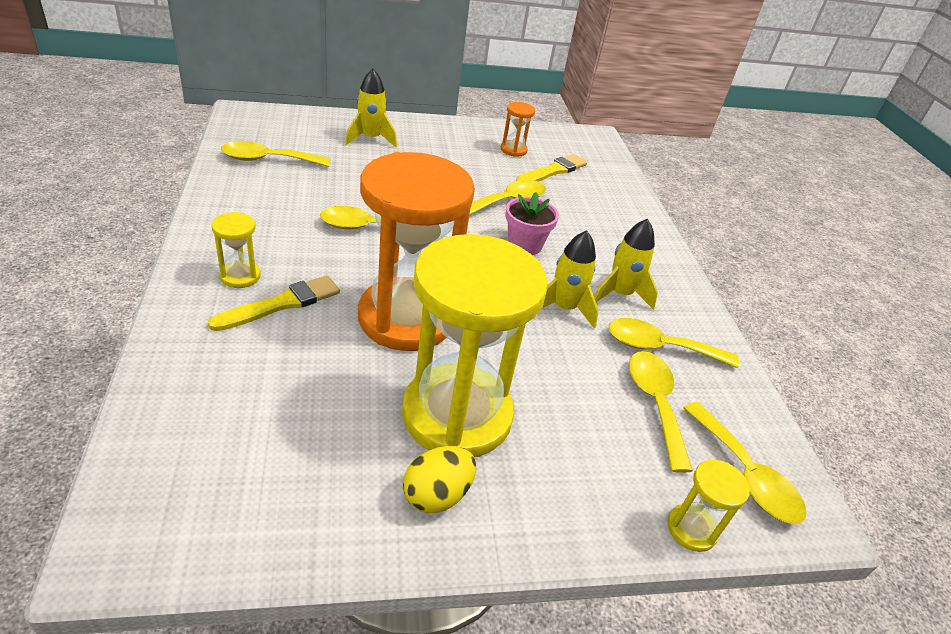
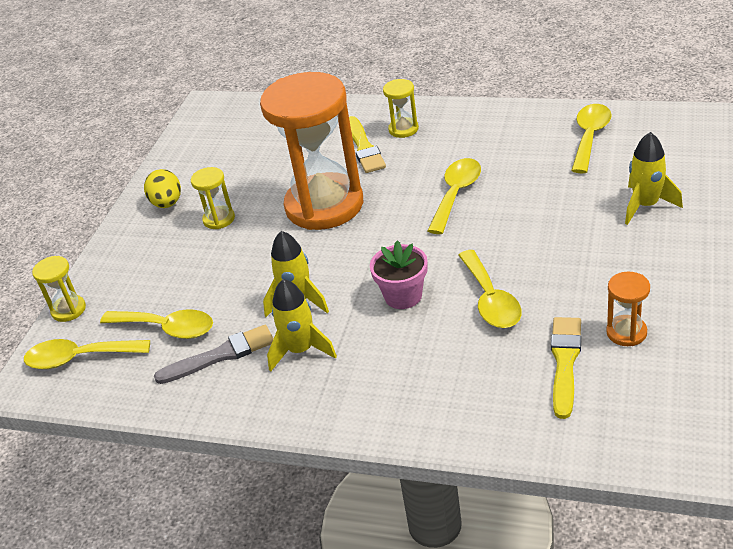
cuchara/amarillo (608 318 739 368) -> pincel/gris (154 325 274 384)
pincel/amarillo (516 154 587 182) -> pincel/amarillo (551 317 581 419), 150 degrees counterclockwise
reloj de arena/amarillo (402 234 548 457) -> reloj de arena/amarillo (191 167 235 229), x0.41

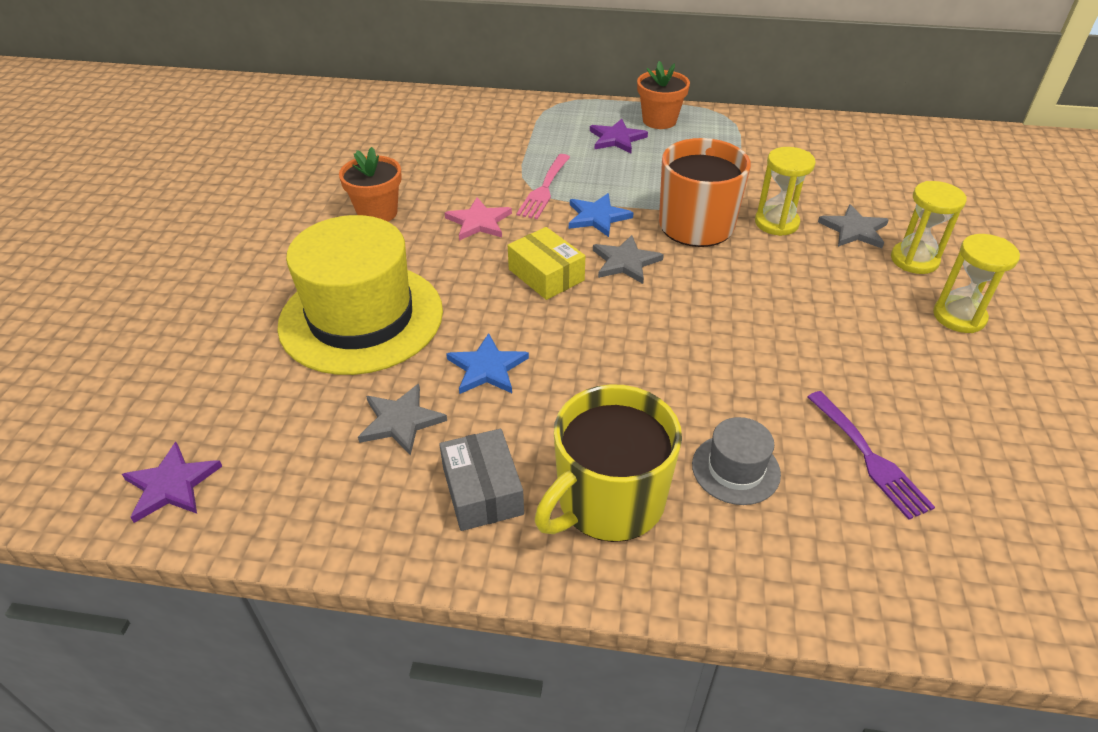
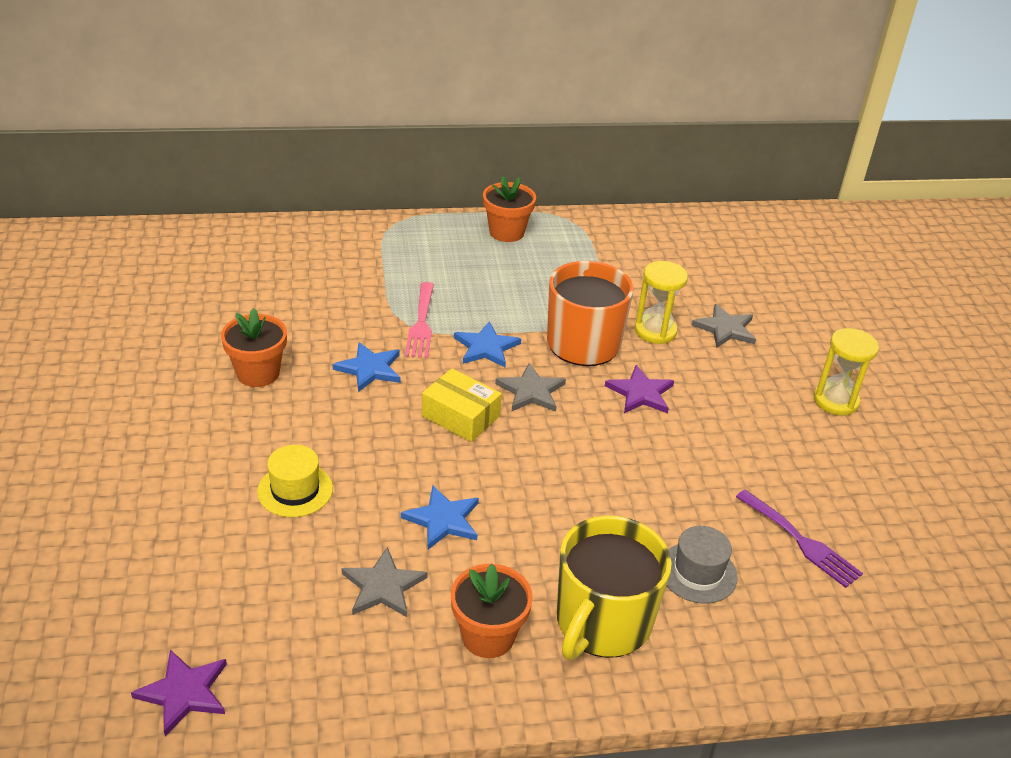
reloj de arena/amarillo (891 181 967 274) -> none
estrella/morado (590 119 648 153) -> estrella/morado (605 365 674 413), moved
caja/gris (439 429 524 531) -> maceta/naranja (451 564 533 658)
estrella/rosa (445 197 512 241) -> estrella/azul (333 342 401 392)
sombrero/amarillo (277 215 443 375) -> sombrero/amarillo (257 445 333 517), x0.45

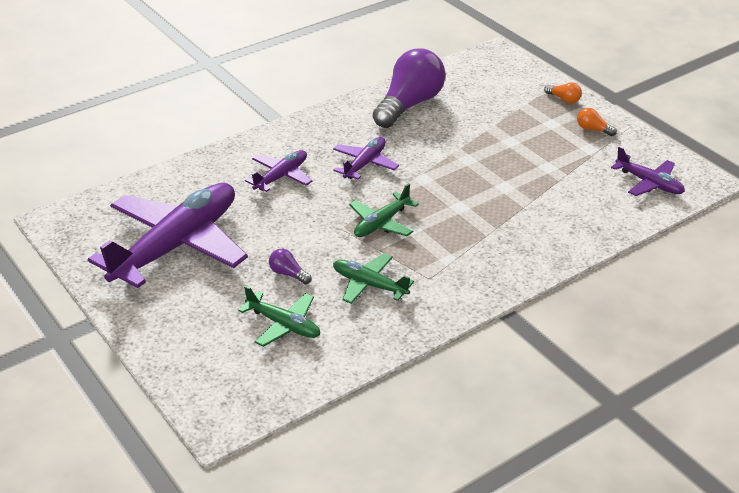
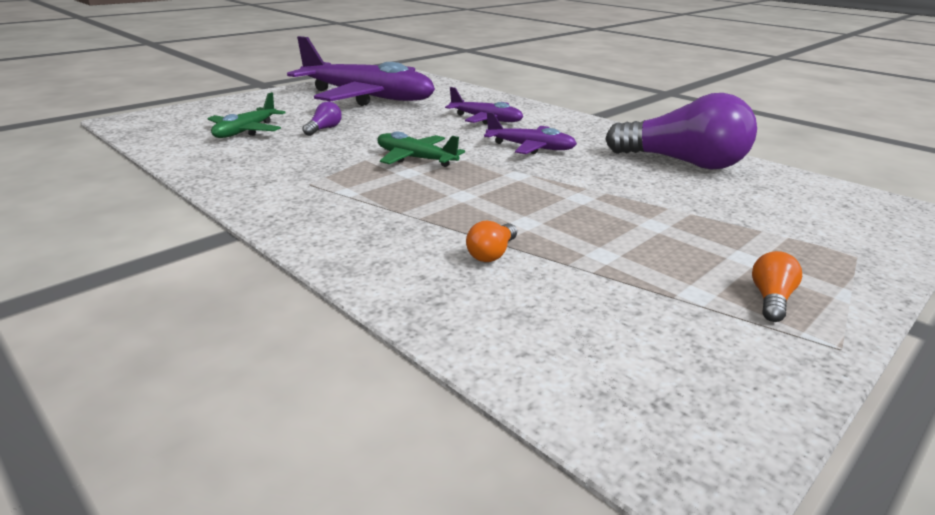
avión/verde (333 253 414 304) -> none
avión/morado (611 147 685 196) -> none
bombilla/naranja (544 82 582 104) -> bombilla/naranja (466 221 517 262), moved

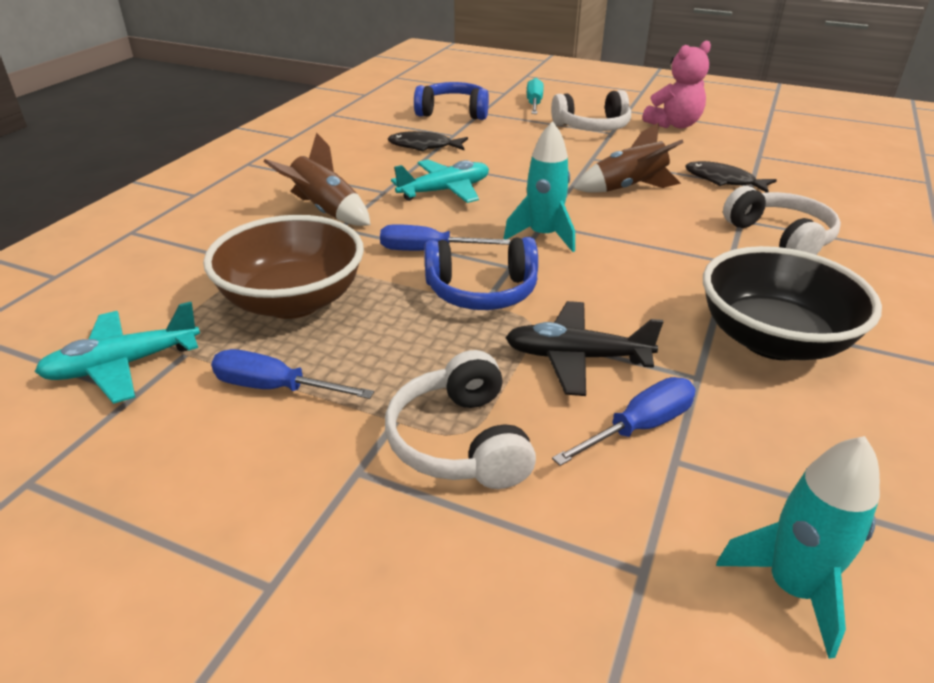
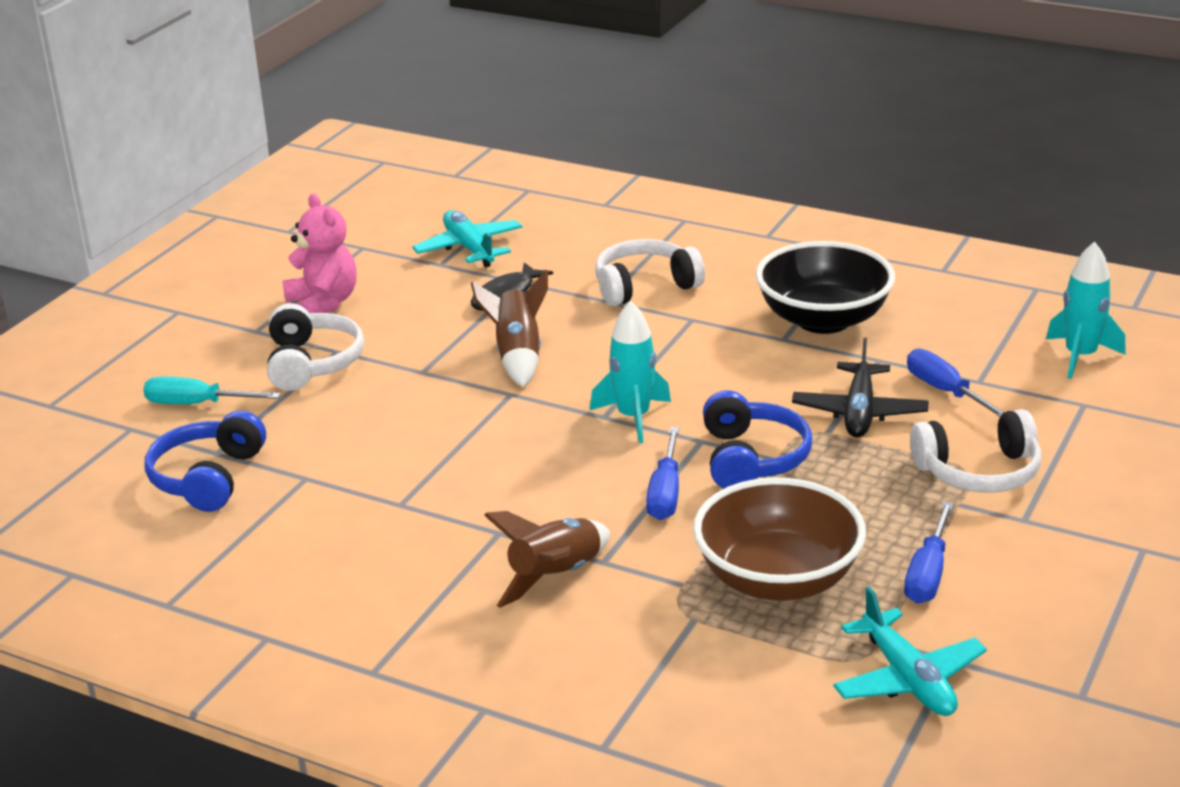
pez/negro (388 131 468 152) -> none
avión/turquesa (391 159 489 203) -> avión/turquesa (412 210 522 268), moved

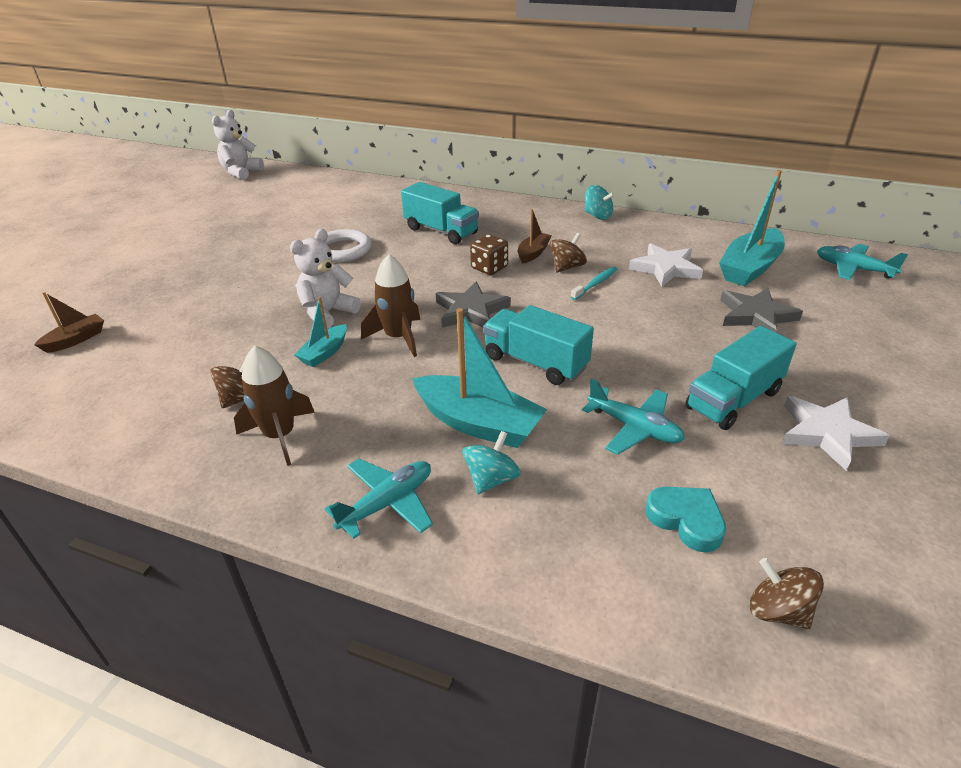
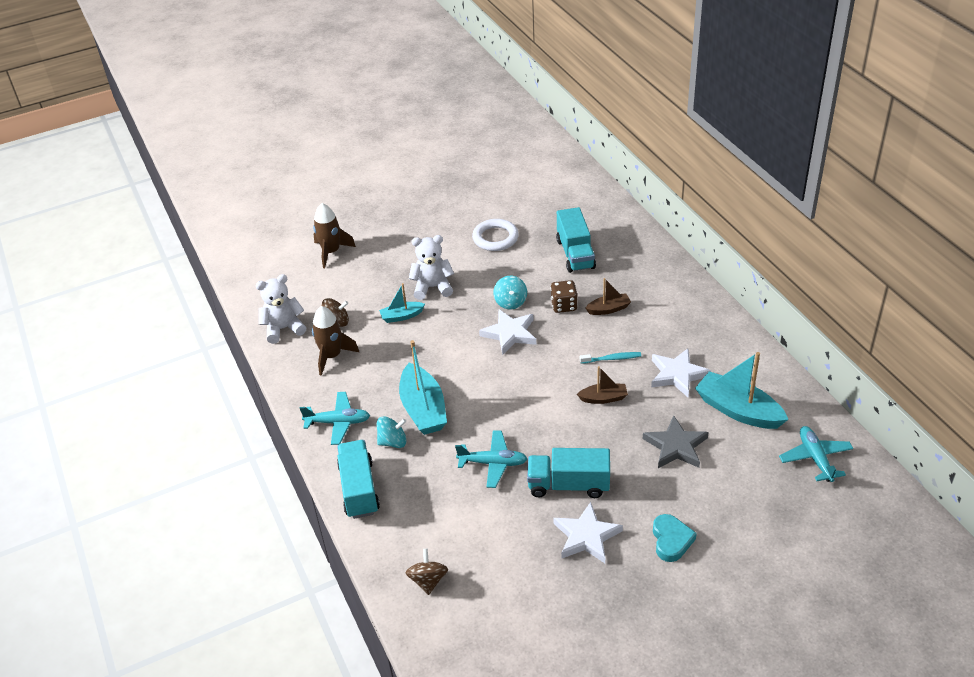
peonza/marrón (550 233 587 272) -> none
barco/marrón (34 292 104 353) -> barco/marrón (577 366 628 404), moved
osito/blanco (212 110 264 180) -> osito/blanco (256 274 306 344), moved
cohete/marrón (361 254 420 357) -> cohete/marrón (313 203 356 268), moved
camión/turquesa (483 305 594 385) -> camión/turquesa (337 440 380 519), moved
peonza/turquesa (585 185 615 220) -> peonza/turquesa (493 276 527 310), moved
corazón/turquesa (646 487 726 552) -> corazón/turquesa (653 514 697 562), moved
estrella/gris (436 281 511 328) -> estrella/blanco (479 309 536 355)
avión/turquesa (582 379 685 455) -> avión/turquesa (455 430 527 488), 75 degrees counterclockwise
barco/turquesa (719 170 785 286) -> barco/turquesa (695 352 789 429), 45 degrees clockwise

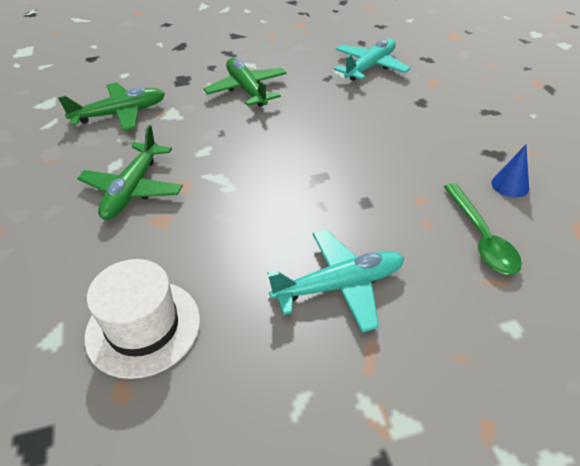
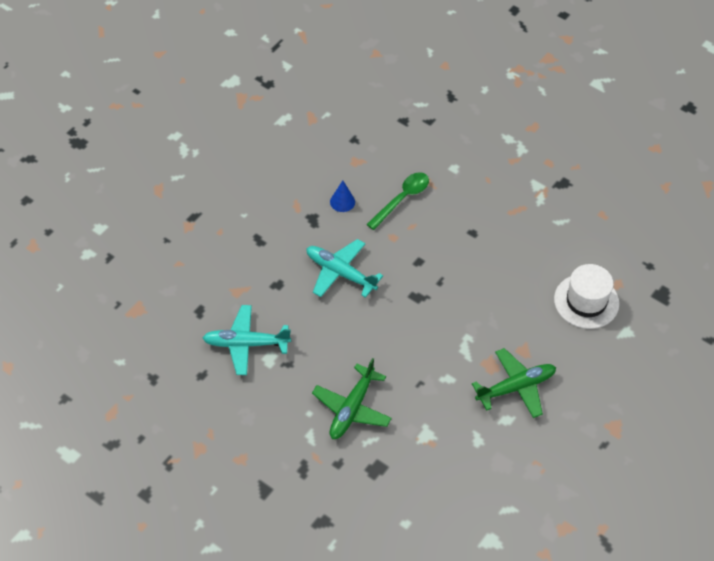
avión/verde (58 82 165 131) -> none
avión/turquesa (267 230 404 333) -> avión/turquesa (306 239 383 298), moved

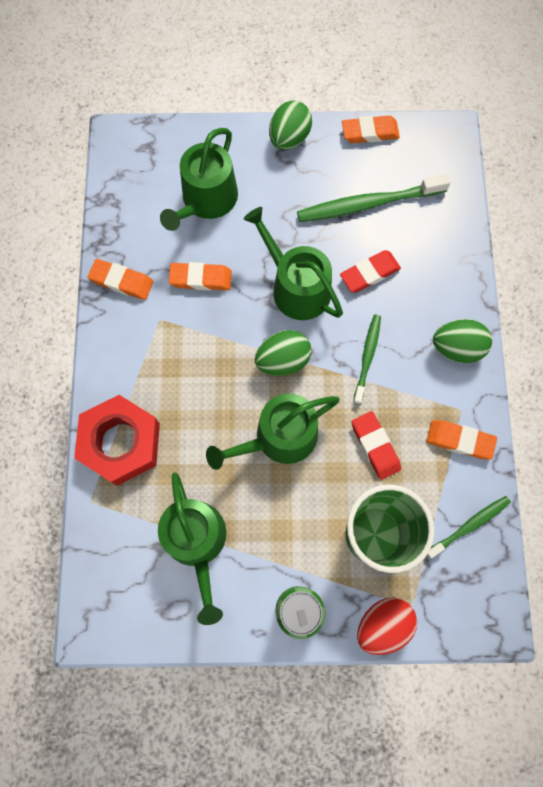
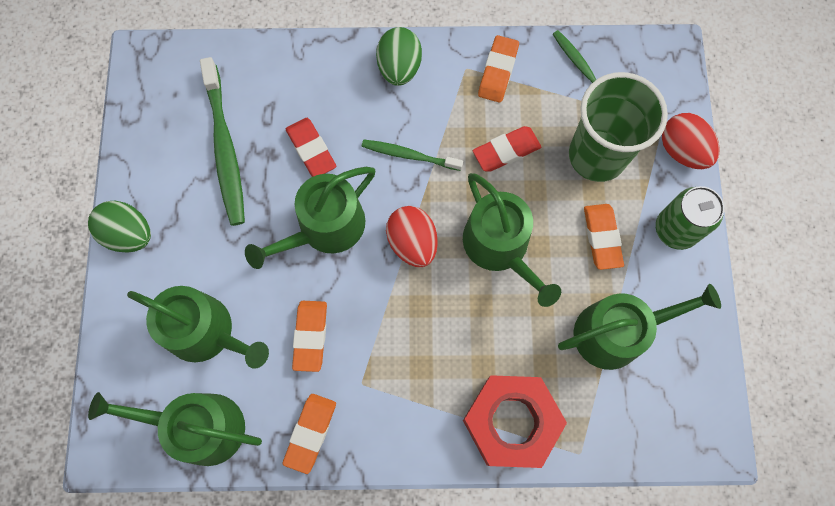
none -> regadera/verde (88 392 262 466)
goma de borrar/naranja (342 115 400 143) -> goma de borrar/naranja (584 204 624 270), moved
huevo/verde (255 330 311 376) -> huevo/rojo (386 206 438 267)

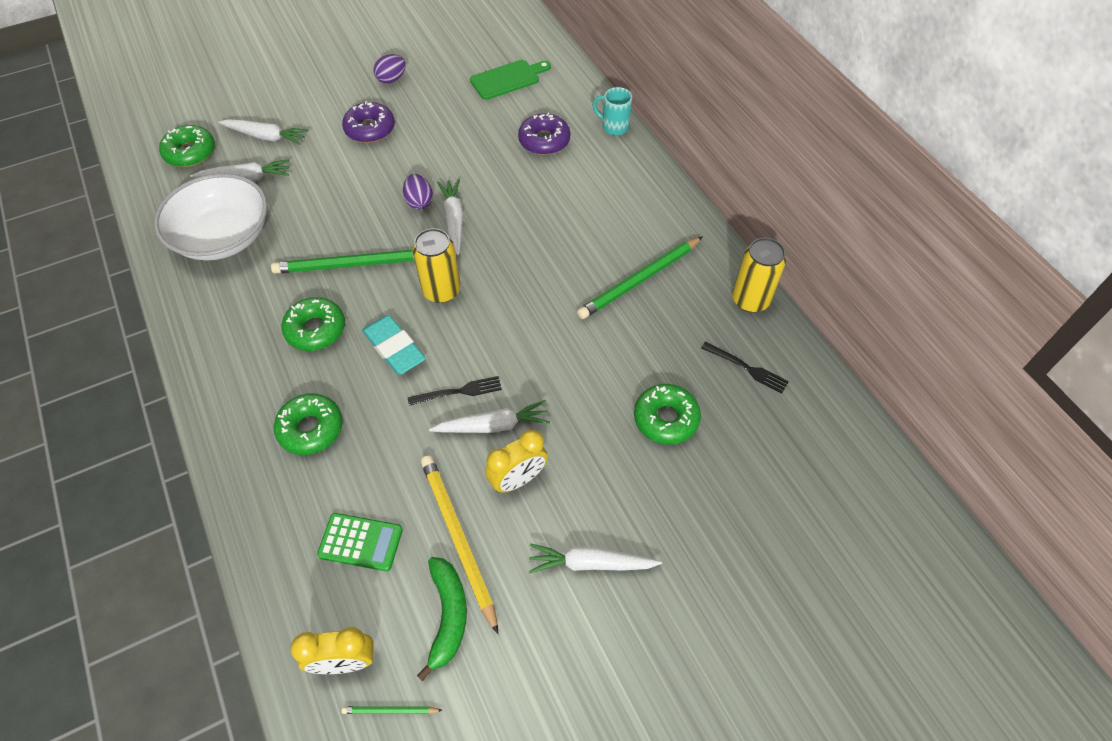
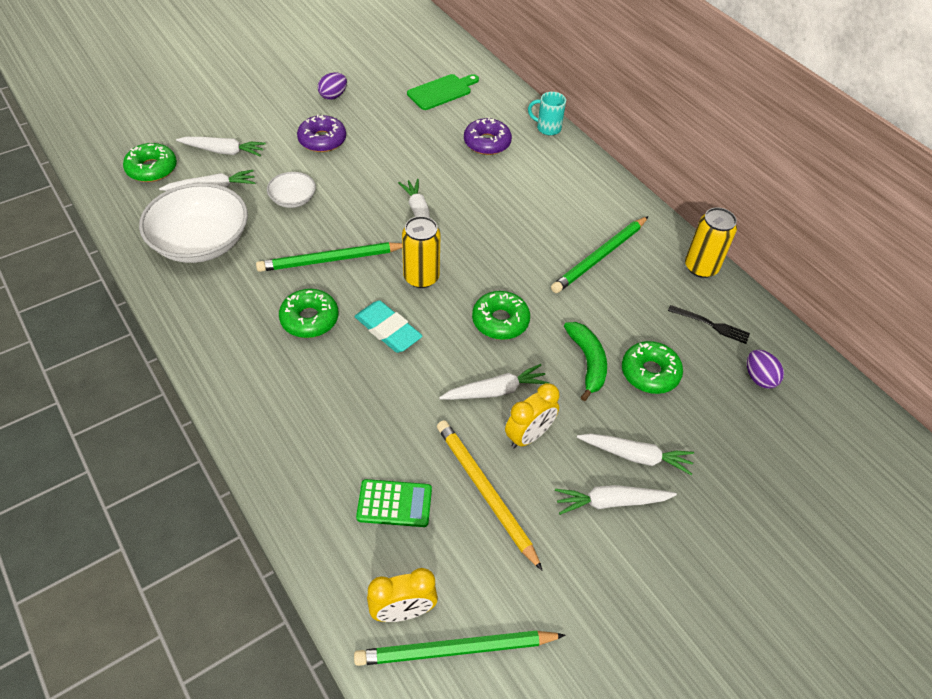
tenedor/negro (408 376 502 406) -> none
none -> cuenco/blanco (267 172 316 208)
none -> zanahoria/blanco (577 433 694 475)
rosquilla/verde (274 393 343 455) -> rosquilla/verde (472 291 530 340), moved
huevo/morado (403 174 433 210) -> huevo/morado (747 350 784 389), moved
plátano/verde (417 557 467 681) -> plátano/verde (564 322 607 401), moved
lápiz/verde (341 706 442 714) -> lápiz/verde (354 631 566 666), x2.22

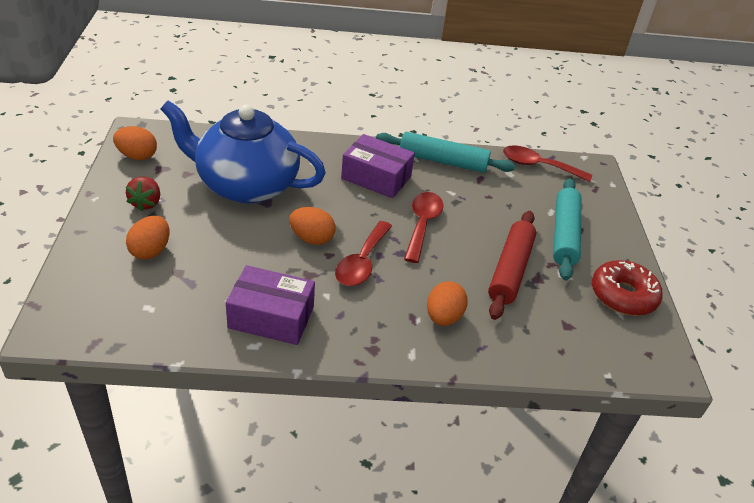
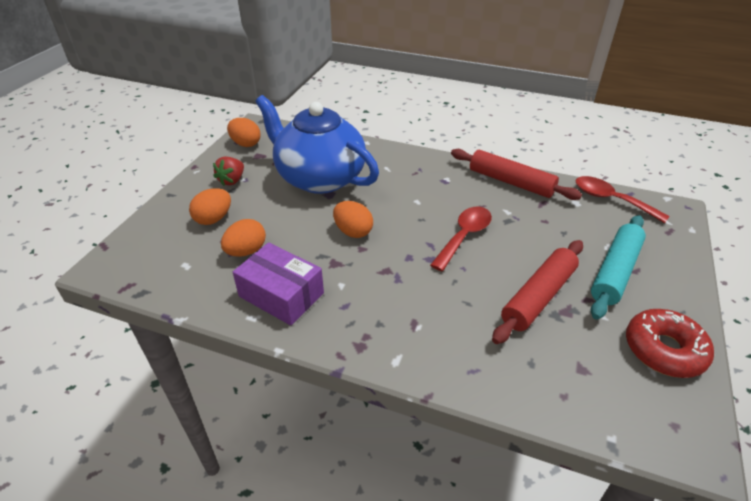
cuchara/rojo (335 221 392 286) -> none
caja/morado (341 134 415 198) -> none
huevo/naranja (427 281 468 326) -> huevo/naranja (221 219 266 257), moved
rodillo/turquesa (376 132 515 173) -> rodillo/rojo (451 149 582 200)

